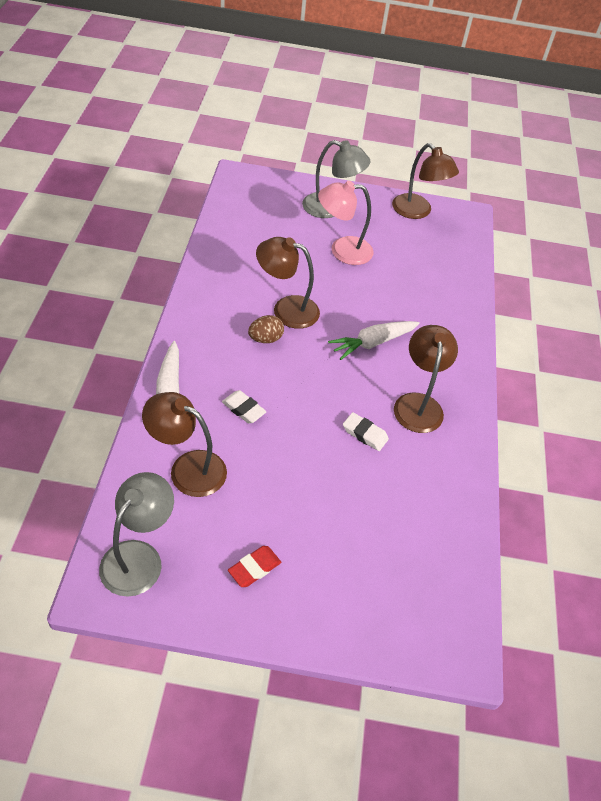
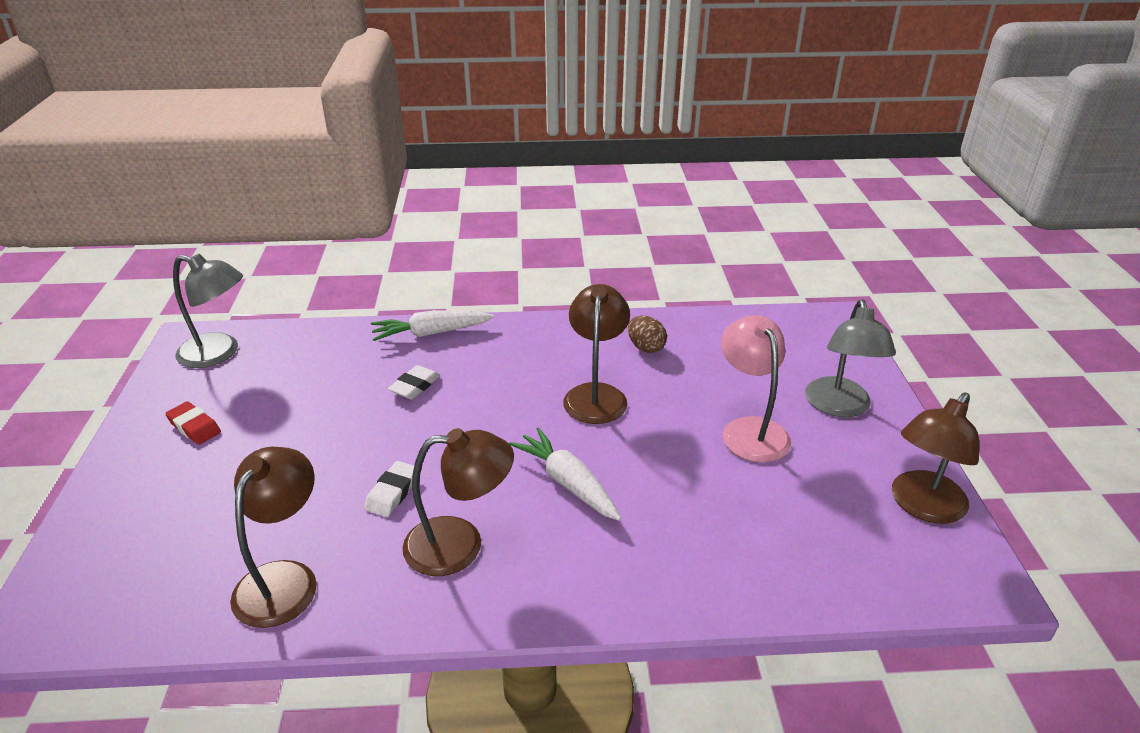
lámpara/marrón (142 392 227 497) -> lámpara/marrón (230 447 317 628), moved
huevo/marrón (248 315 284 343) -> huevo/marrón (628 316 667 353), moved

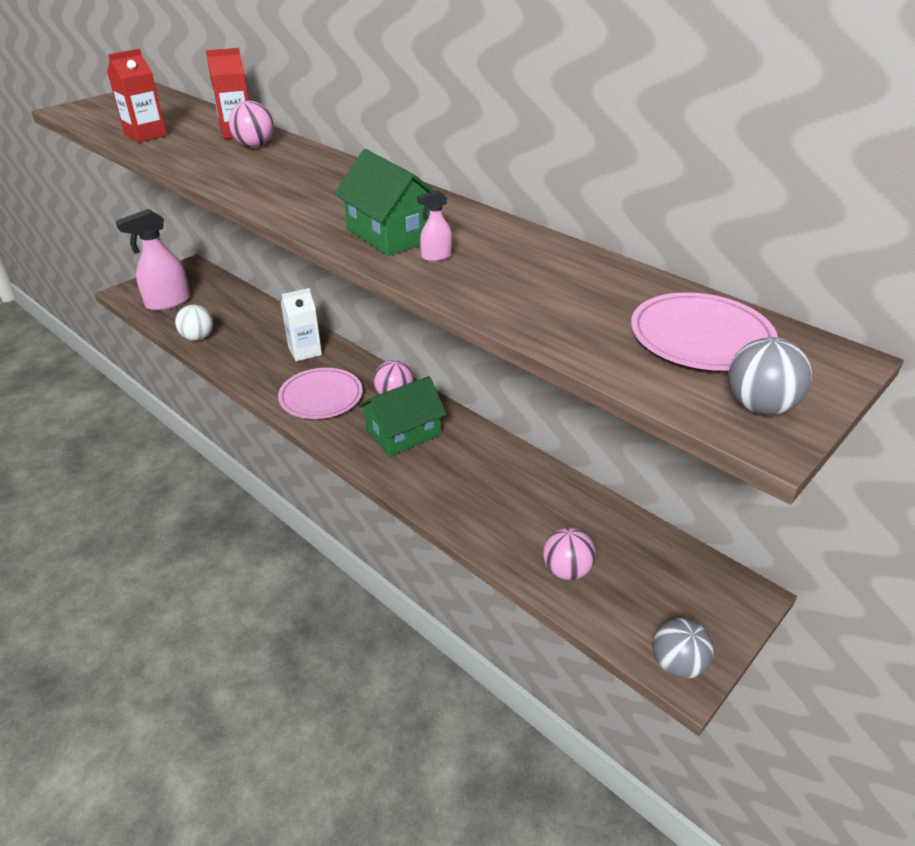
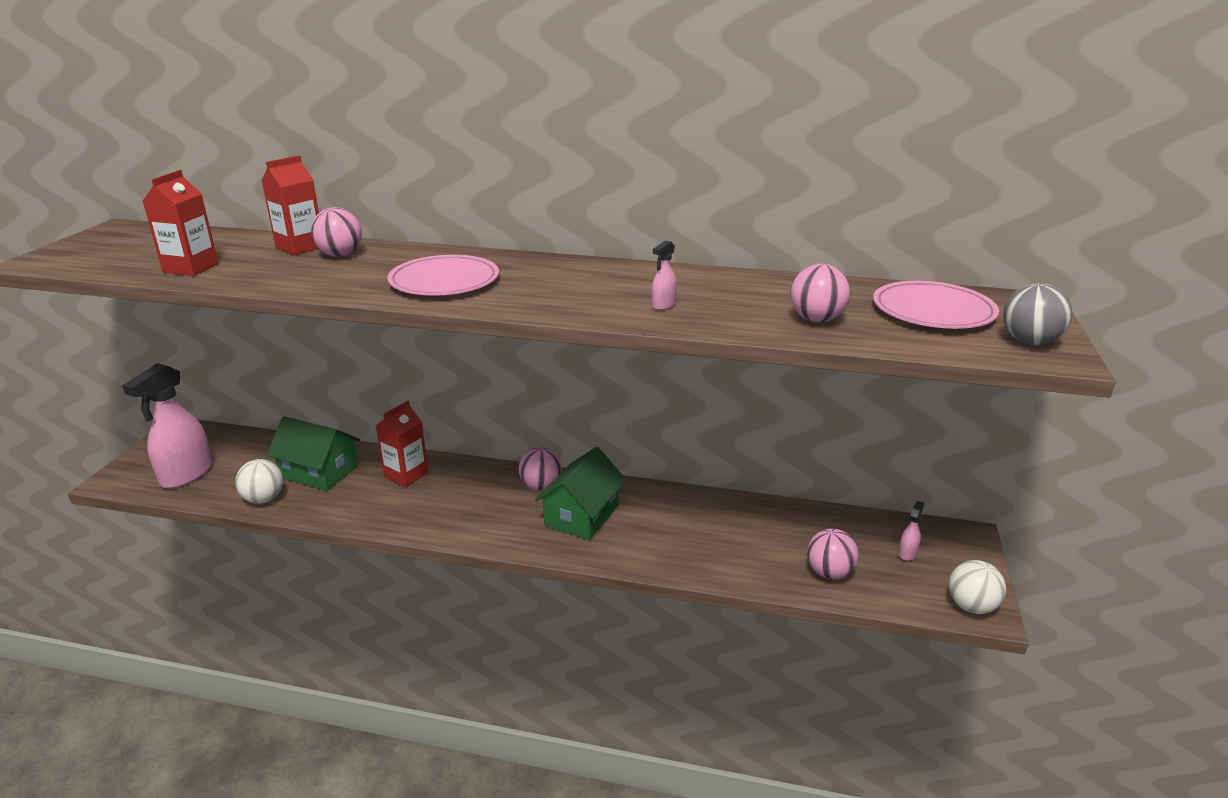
none -> pelota/rosa (790 264 850 323)
none -> pulverizador/rosa (898 501 924 561)
plato/rosa (278 368 363 419) -> plato/rosa (387 255 499 296), moved
casa/verde (334 149 447 256) -> casa/verde (267 416 360 491), moved
cartón de leche/blanco (281 288 322 361) -> cartón de leche/rojo (376 401 428 487)
pelota/gris (653 618 714 679) -> pelota/blanco (949 560 1006 614)

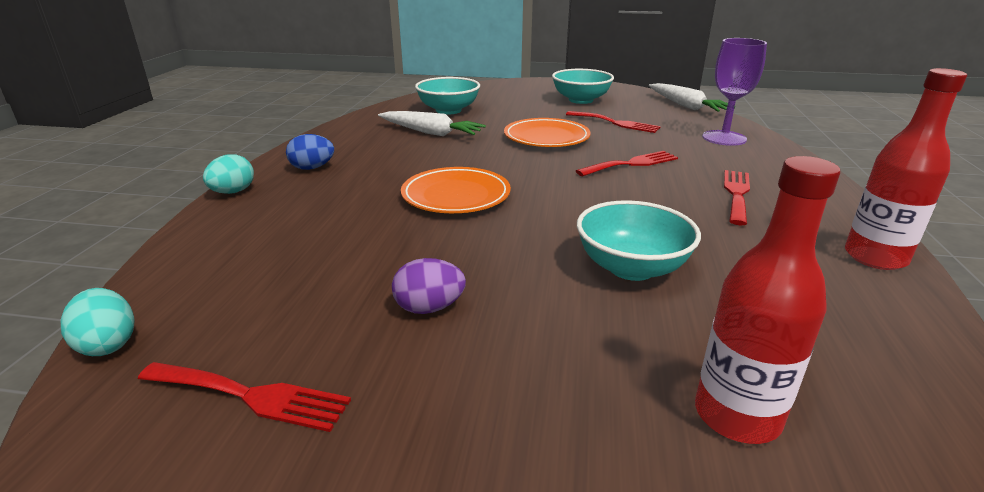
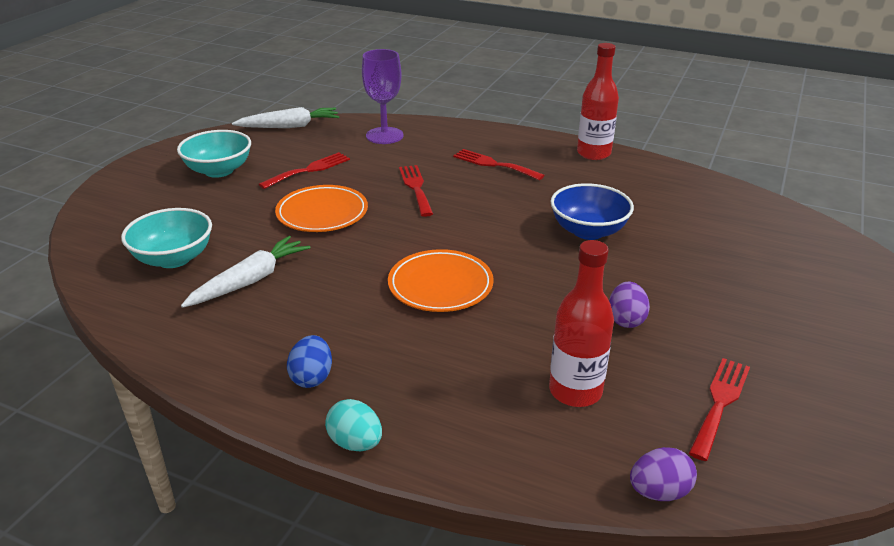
botella/rojo (695 156 840 444) -> botella/rojo (549 240 614 407), moved
huevo/turquesa (61 288 135 356) -> huevo/morado (630 447 697 501)
cuenco/turquesa (577 200 701 281) -> cuenco/azul (550 183 634 240)

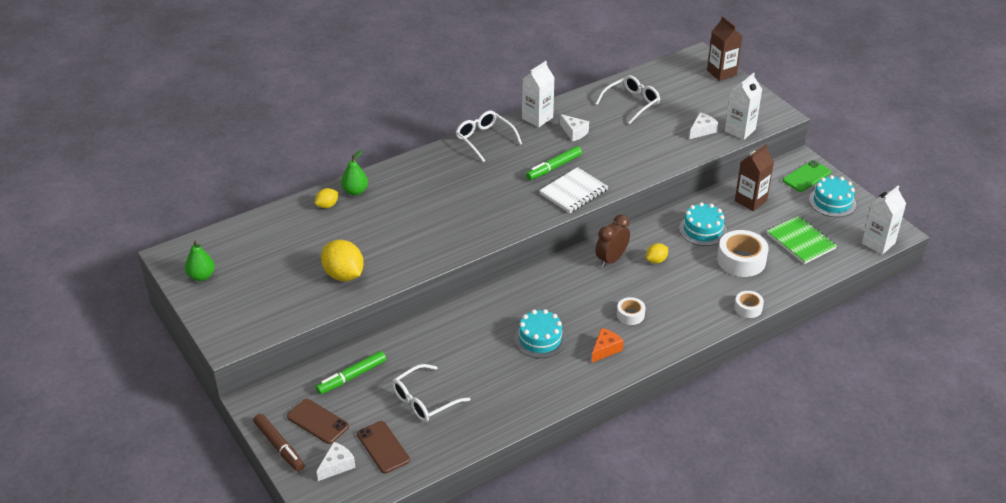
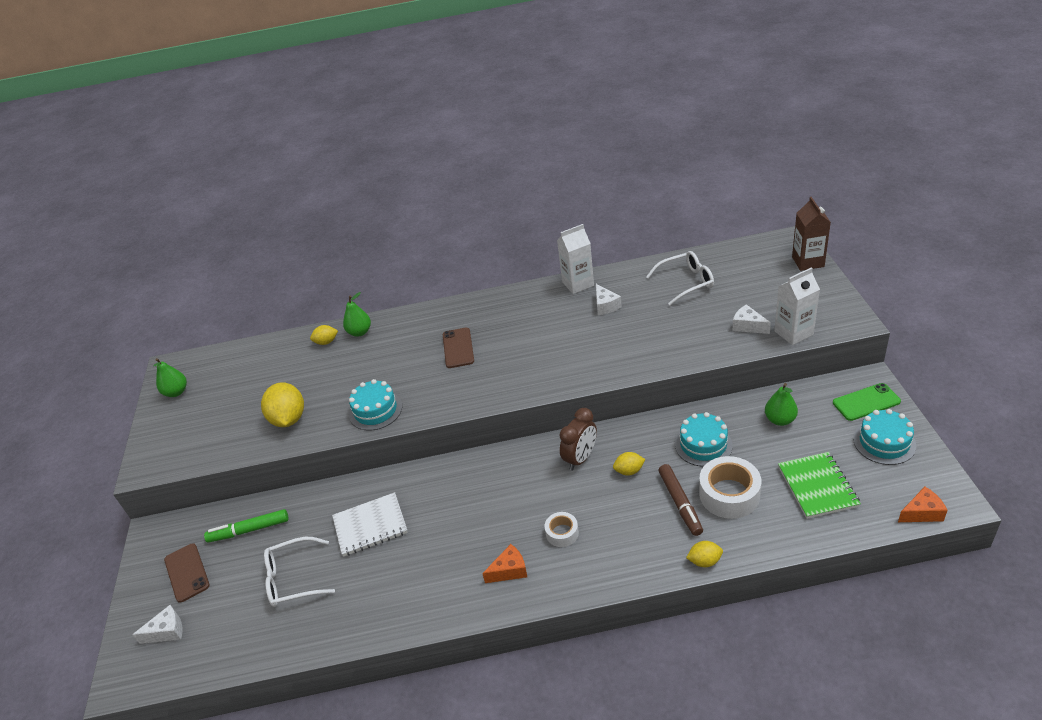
gafas/blanco (456 111 522 162) -> none
rotulador/verde (526 146 582 180) -> none
rotulador/marrón (253 414 304 472) -> rotulador/marrón (658 464 703 536), moved
móvil/marrón (357 421 410 473) -> móvil/marrón (443 327 474 368), moved
tarta/turquesa (514 309 566 358) -> tarta/turquesa (349 379 402 431), moved
cuaderno/blanco (539 167 608 213) -> cuaderno/blanco (332 492 408 557), moved
cinta adhesiva/blanco (734 291 764 318) -> limón/amarillo (686 541 723 567)
cartón de leche/marrón (735 144 774 211) -> pera/verde (765 383 798 426)
cartón de leche/blanco (862 185 906 255) -> queso/naranja (898 486 948 522)
despertador/marrón (595 214 630 268) -> despertador/marrón (559 408 597 470), 150 degrees clockwise
queso/blanco (690 112 718 139) -> queso/blanco (732 304 771 334), 120 degrees counterclockwise

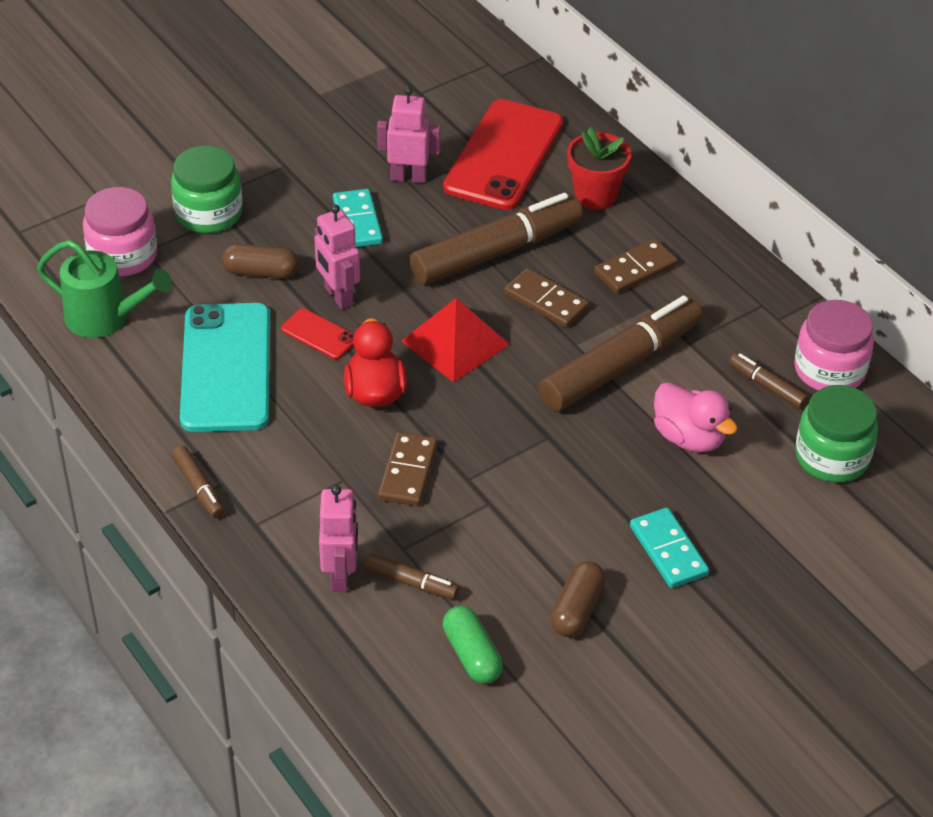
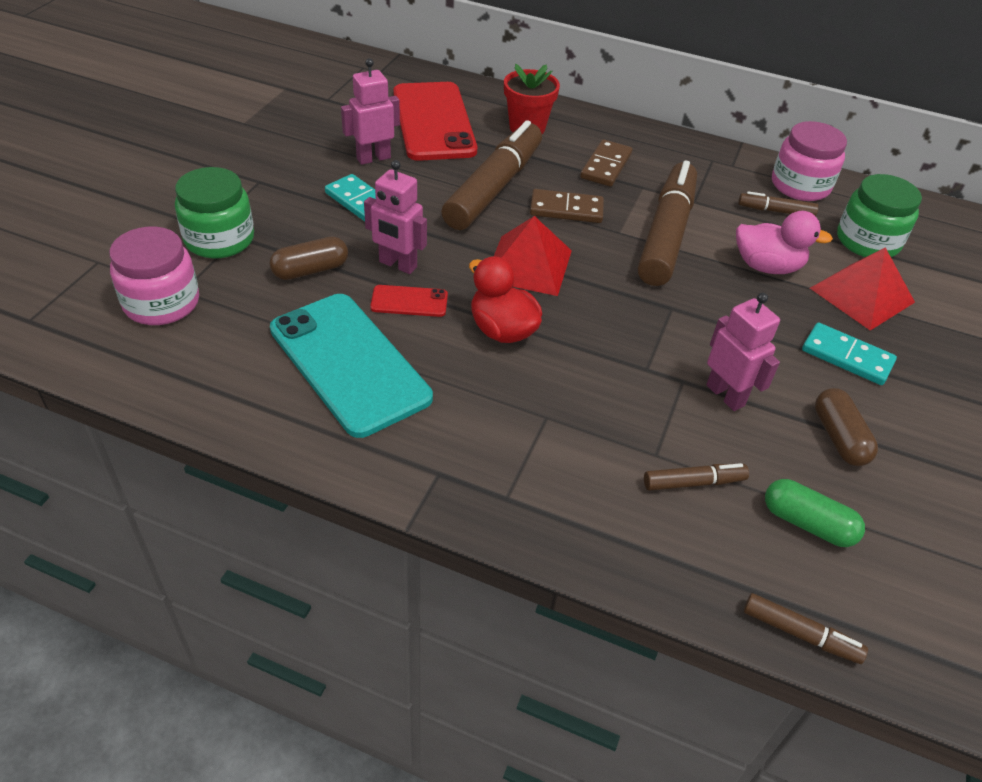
regadera/verde (37 240 172 338) -> none
ficha de dominó/marrón (378 432 438 506) -> none
none -> pirámide/rojo (810 247 915 331)
rotulador/marrón (172 446 225 518) -> rotulador/marrón (744 593 868 664), moved
robot/rosa (319 485 358 592) -> robot/rosa (706 293 780 411), moved

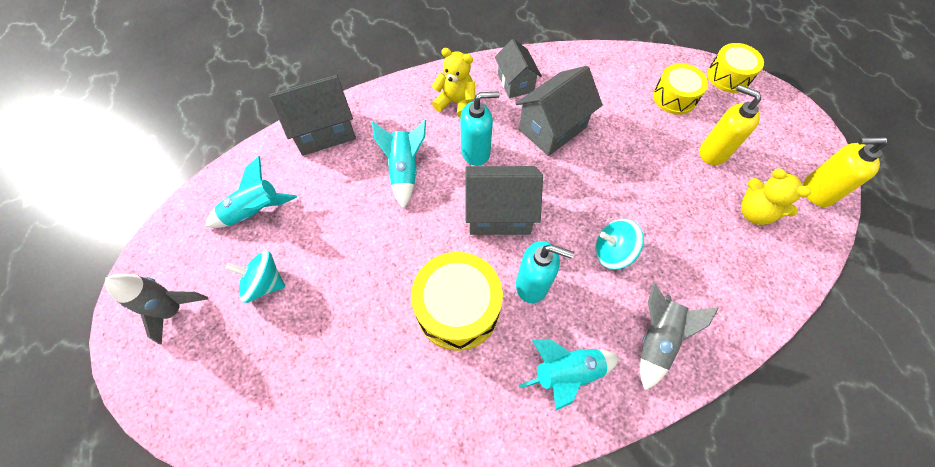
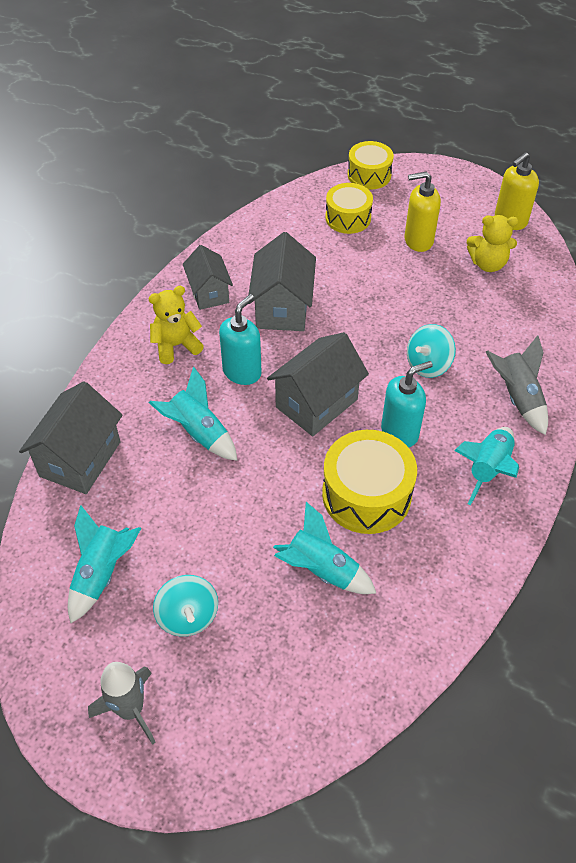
none -> cohete/turquesa (273 502 376 594)
peonza/turquesa (225 251 285 303) -> peonza/turquesa (153 575 218 637), 75 degrees counterclockwise
casa/gris (495 39 542 98) -> casa/gris (183 245 233 310), 45 degrees clockwise

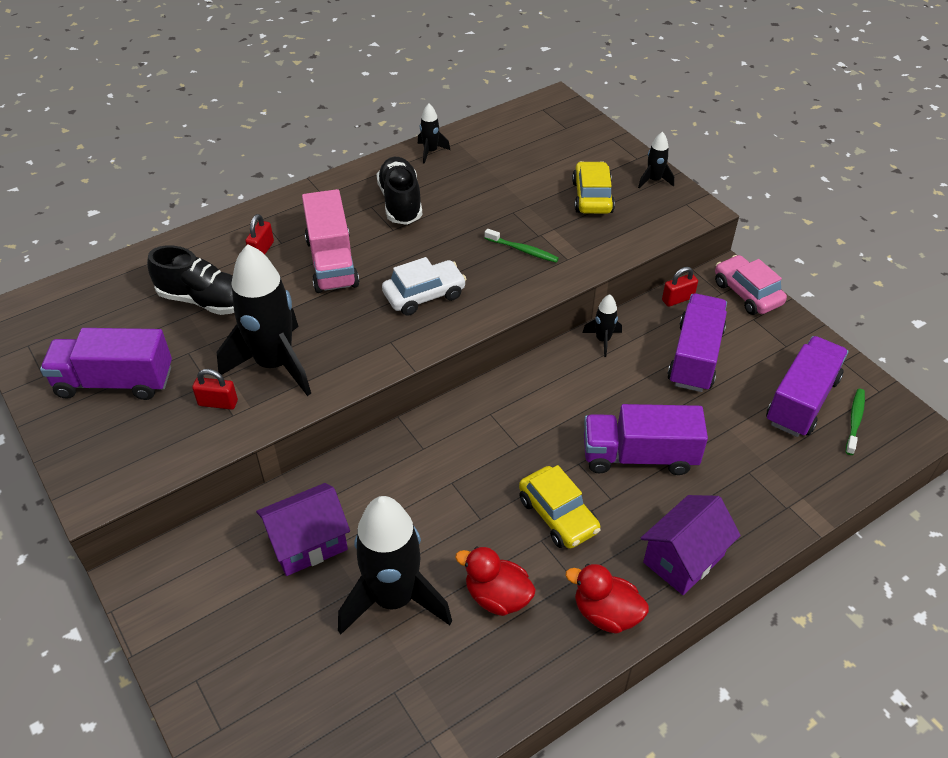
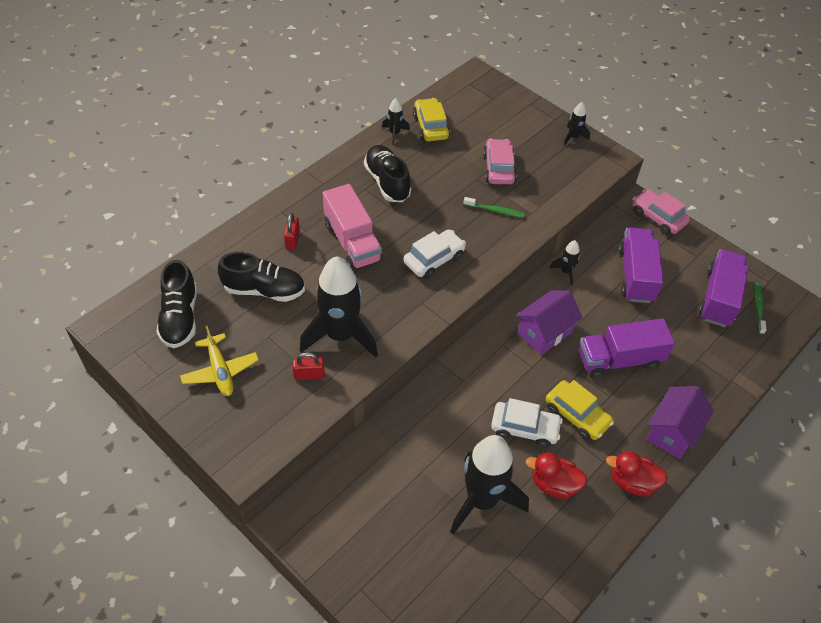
candado/rojo (662 267 698 307) -> none
none -> zapato/negro (156 260 197 348)
none -> coche/rosa (483 139 517 184)
none -> coche/blanco (491 398 563 448)
casa/morado (256 483 350 576) -> casa/morado (516 290 582 355), moved
coche/amarillo (572 161 615 214) -> coche/amarillo (413 98 450 142), moved
camión/morado (40 328 172 400) -> avión/amarillo (180 326 259 396)

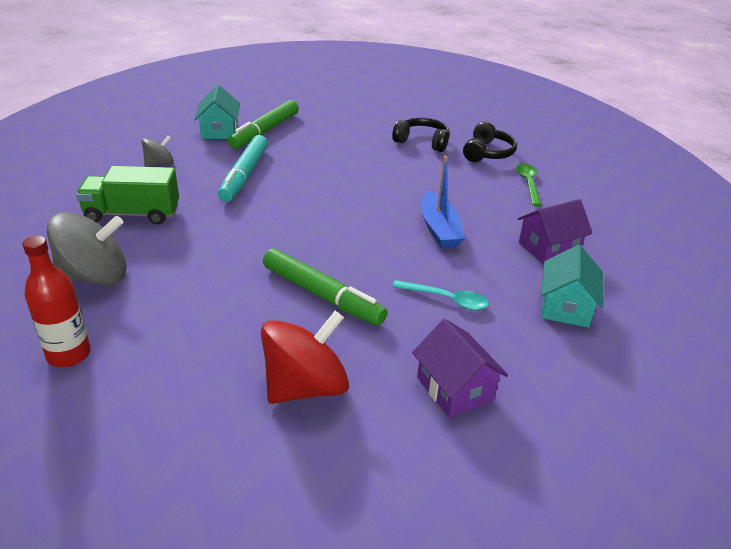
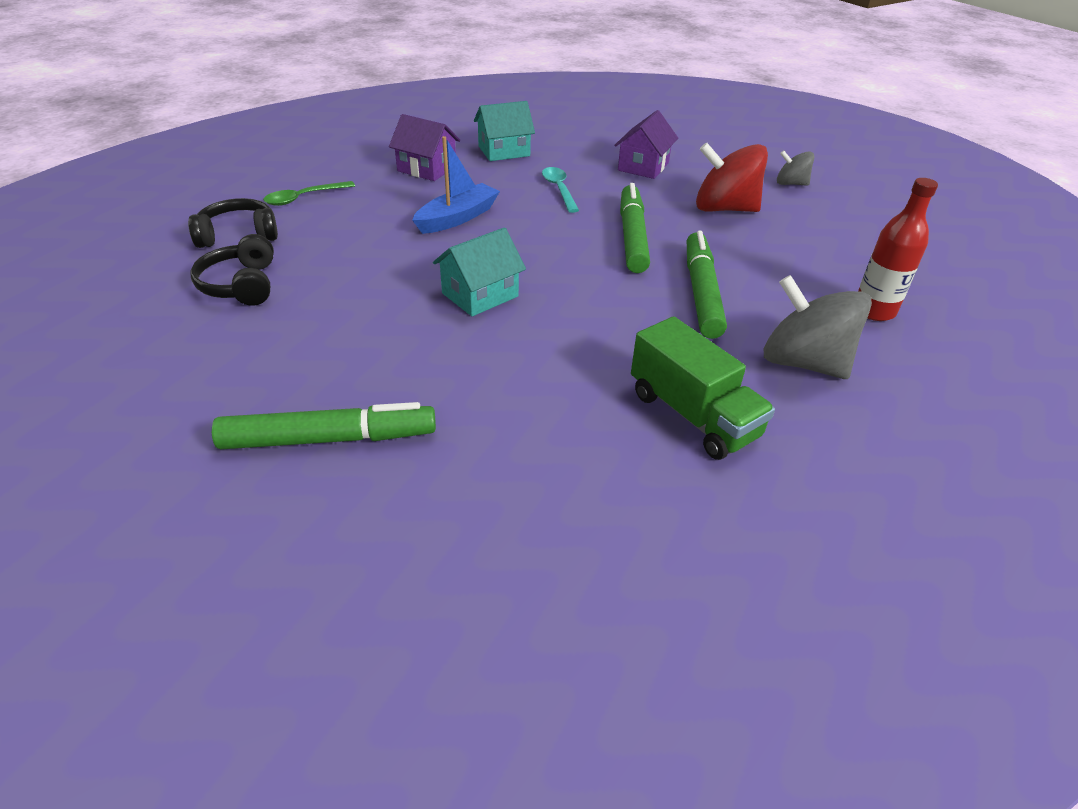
rotulador/turquesa (218 135 268 202) -> none
none -> rotulador/verde (687 231 727 339)
peonza/gris (141 135 174 167) -> peonza/gris (777 150 814 186), moved
casa/turquesa (194 85 240 139) -> casa/turquesa (433 227 526 316), moved

